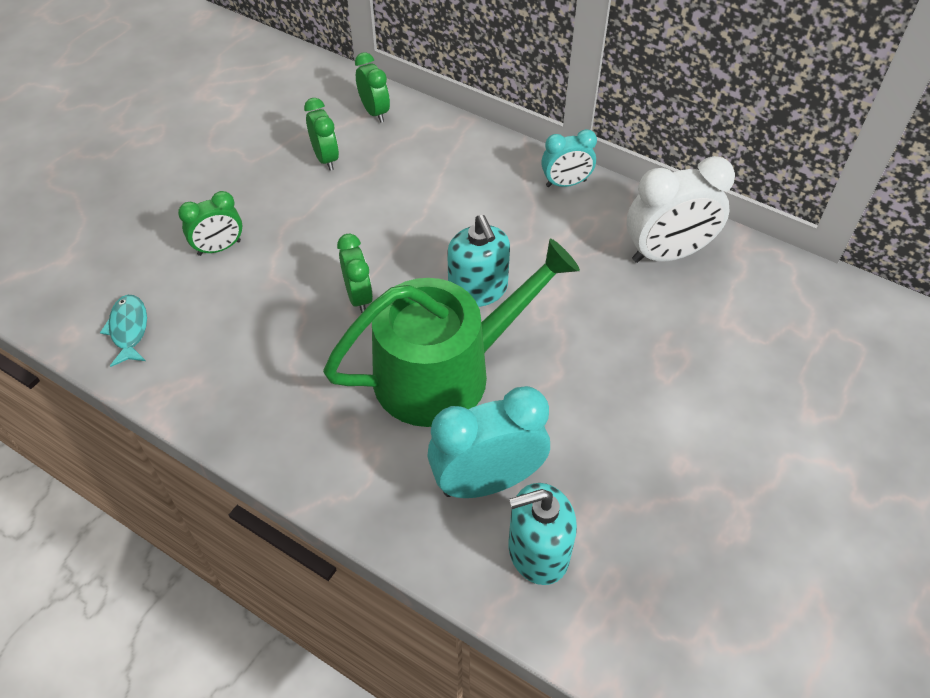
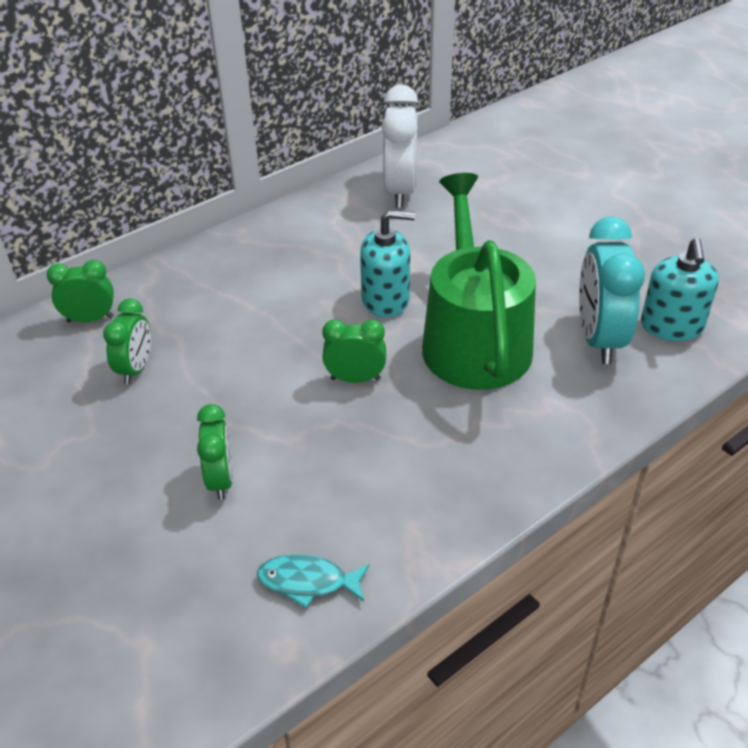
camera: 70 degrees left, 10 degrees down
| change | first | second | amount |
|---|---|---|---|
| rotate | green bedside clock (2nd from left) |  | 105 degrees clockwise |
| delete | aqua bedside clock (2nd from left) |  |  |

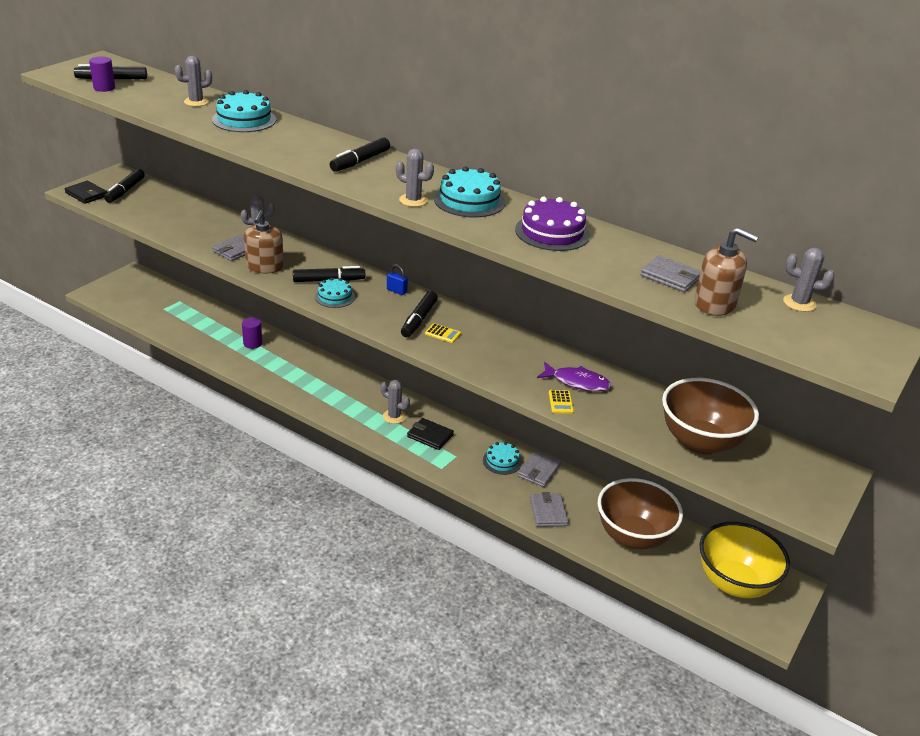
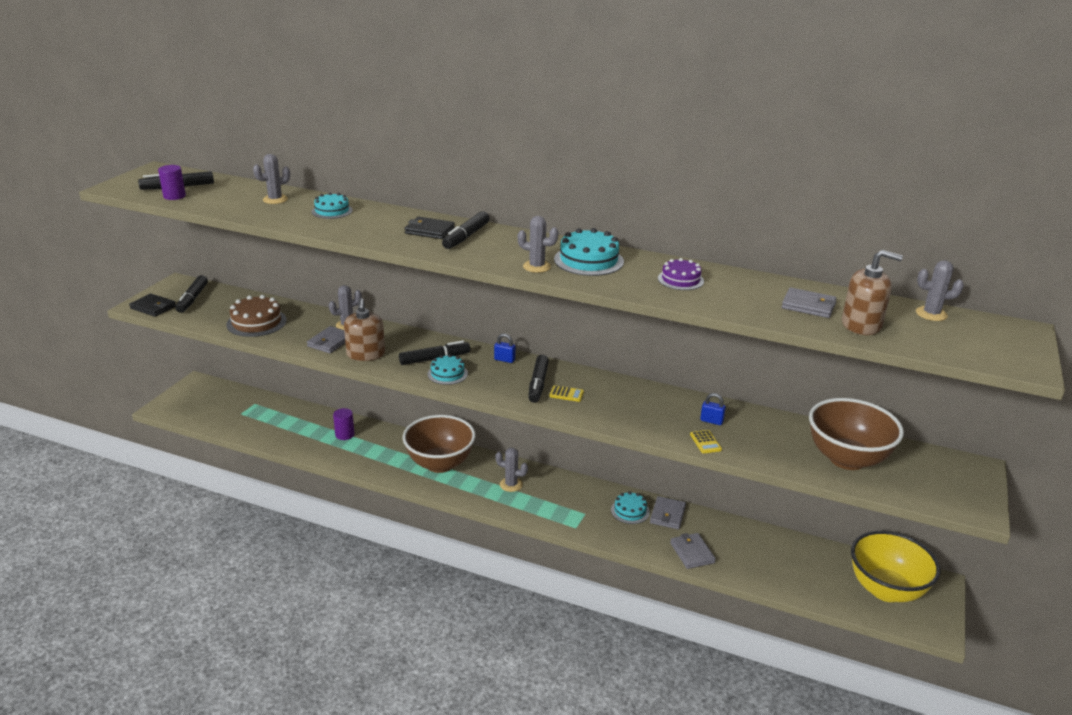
camera: 10 degrees left, 5 degrees down
| change | first | second | amount |
|---|---|---|---|
| insert |  | brown gateau |  |
| resize | aqua gateau (1st from left) |  | x0.64 |
| move | brown deep dish (1st from left) |  |  |
| move | black billfold (2nd from left) |  |  |
| resize | royal purple gateau |  | x0.64 |
| replace | royal purple fish | cobalt padlock (2nd from left) |  |

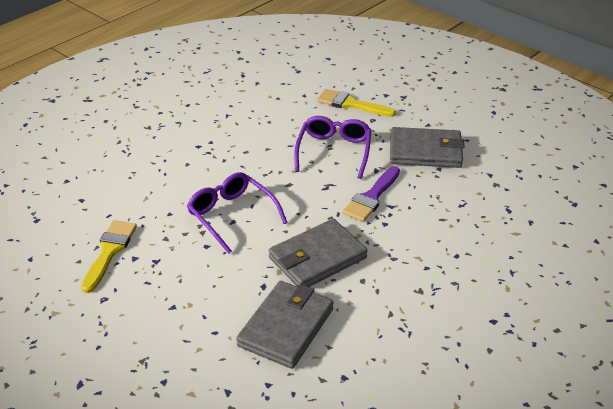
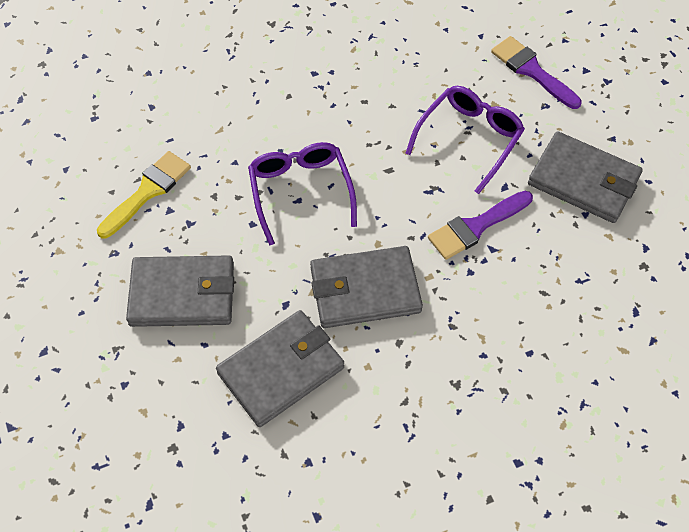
camera: 25 degrees right, 20 degrees up
| change | first | second | amount |
|---|---|---|---|
| insert |  | gray billfold (1st from left) |  |
| recolor | golden paintbrush (2nd from left) | royal purple paintbrush (2nd from left) |  |

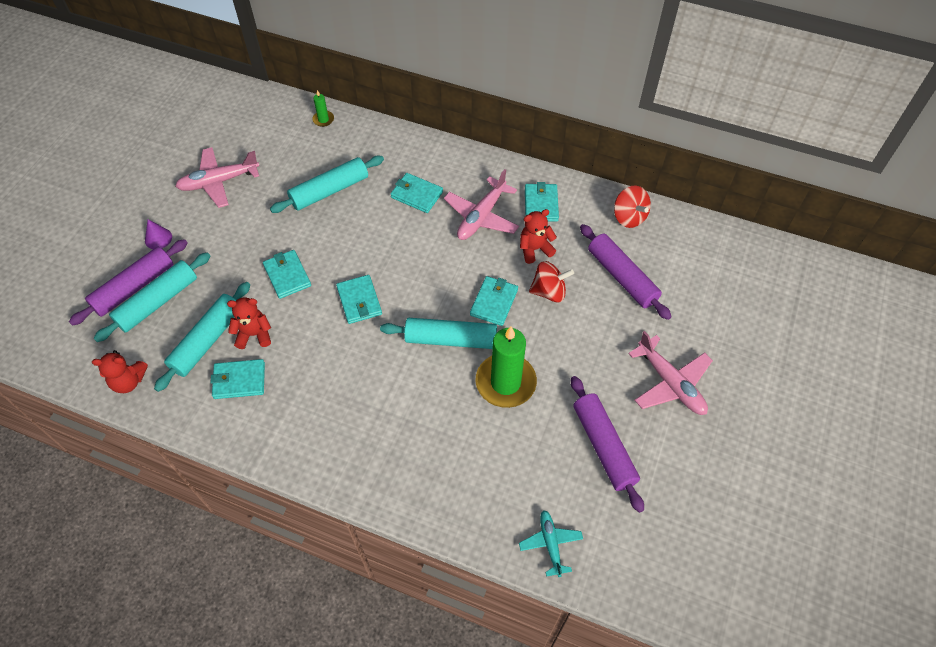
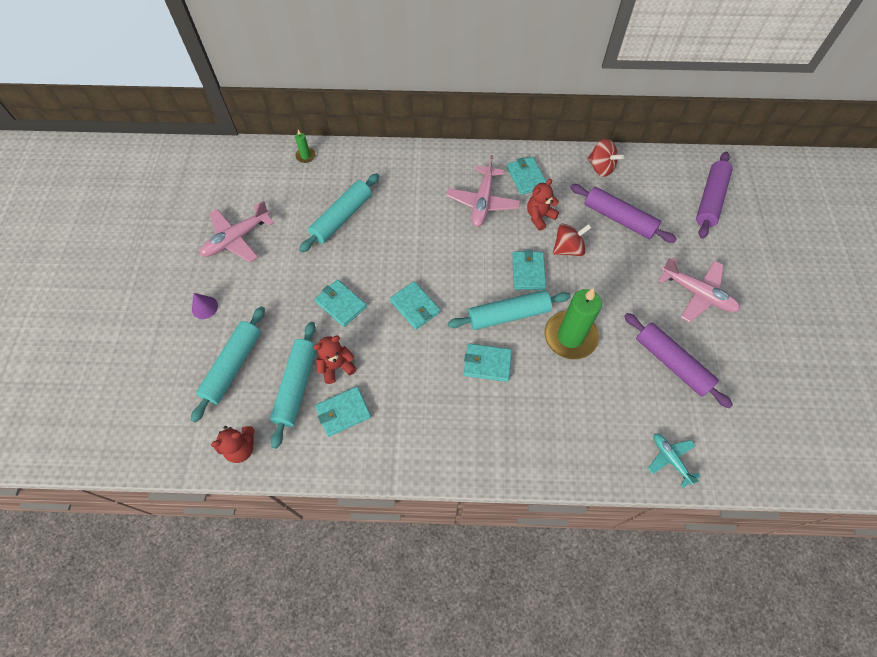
camera: 20 degrees left, 5 degrees up
| change | first | second | amount |
|---|---|---|---|
| move | aqua billfold (4th from left) |  |  |
| move | royal purple pastry roller (1st from left in the first image) | royal purple pastry roller (3rd from left) |  |

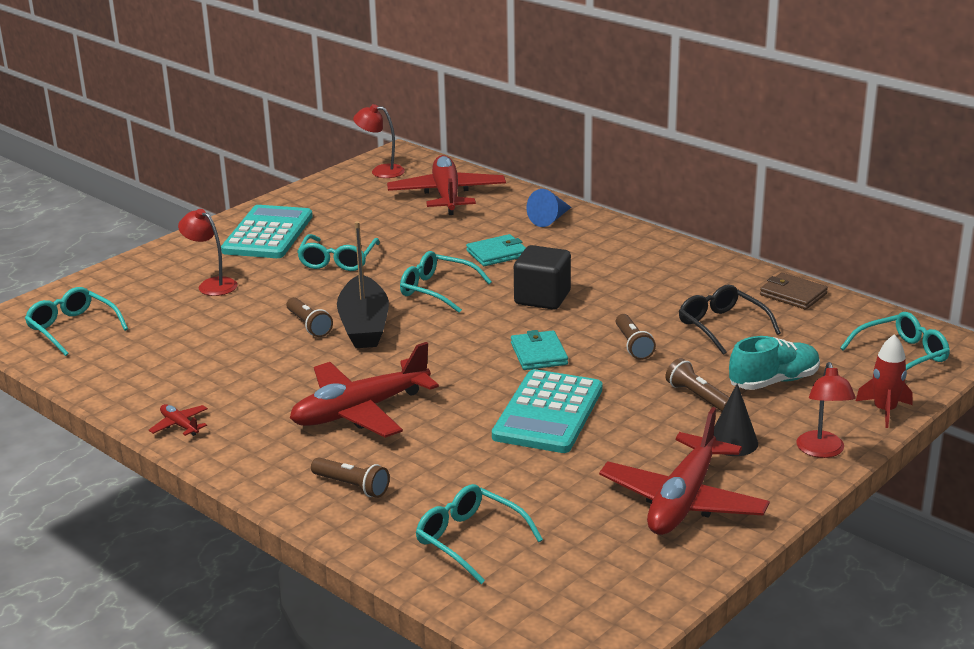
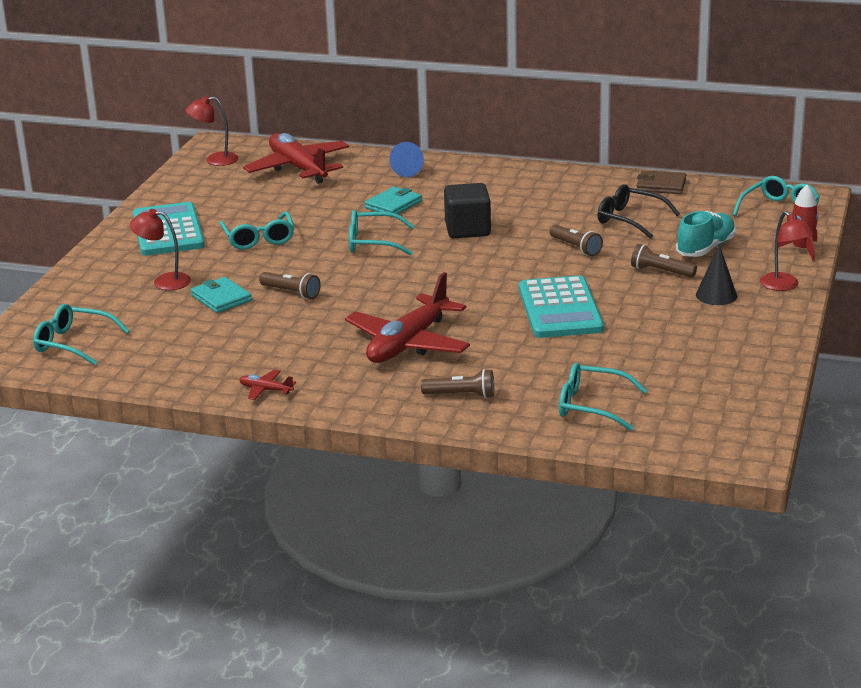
camera: 25 degrees left, 0 degrees up
| change | first | second | amount |
|---|---|---|---|
| move | aqua billfold (2nd from left in the first image) | aqua billfold (1st from left) |  |
| delete | black boat |  |  |
| delete | scarlet aeroplane (4th from left) |  |  |

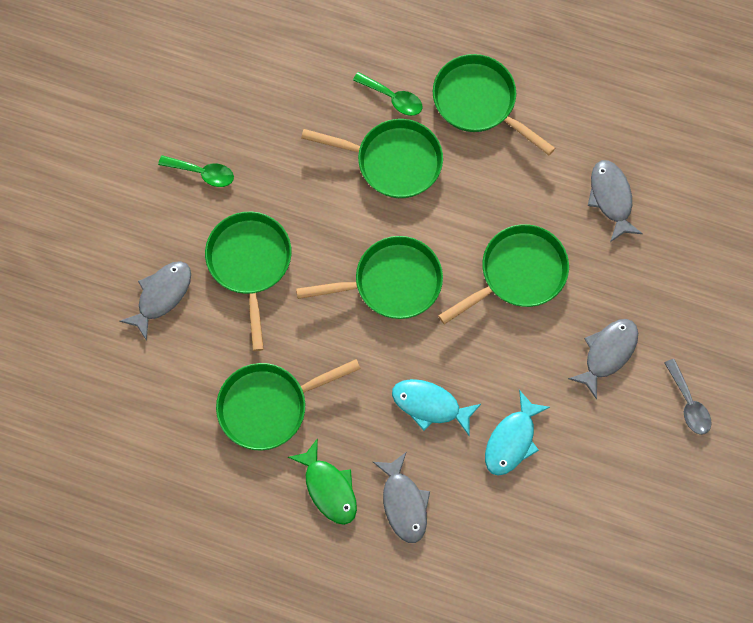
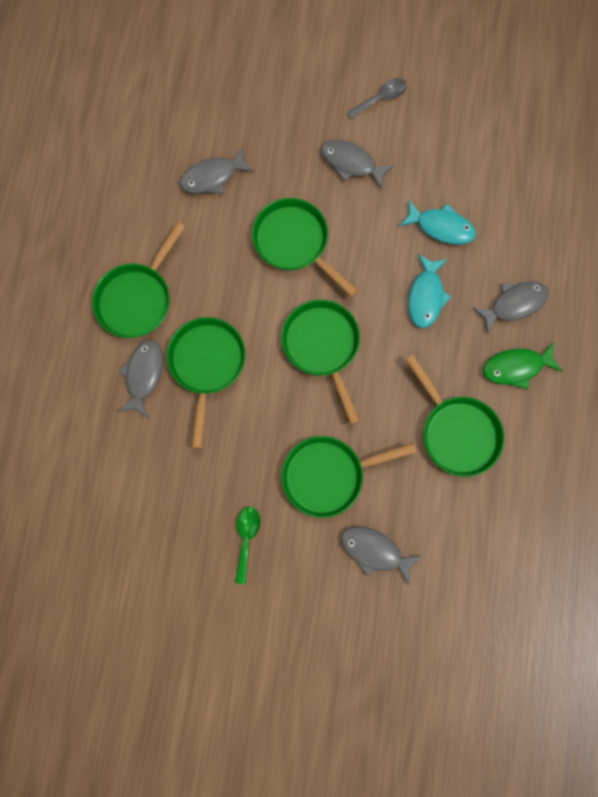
camera: 100 degrees left, 5 degrees up
| change | first | second | amount |
|---|---|---|---|
| replace | green tablespoon (2nd from left) | gray fish (1st from left) |  |
| rotate | green fish |  | 150 degrees counterclockwise |

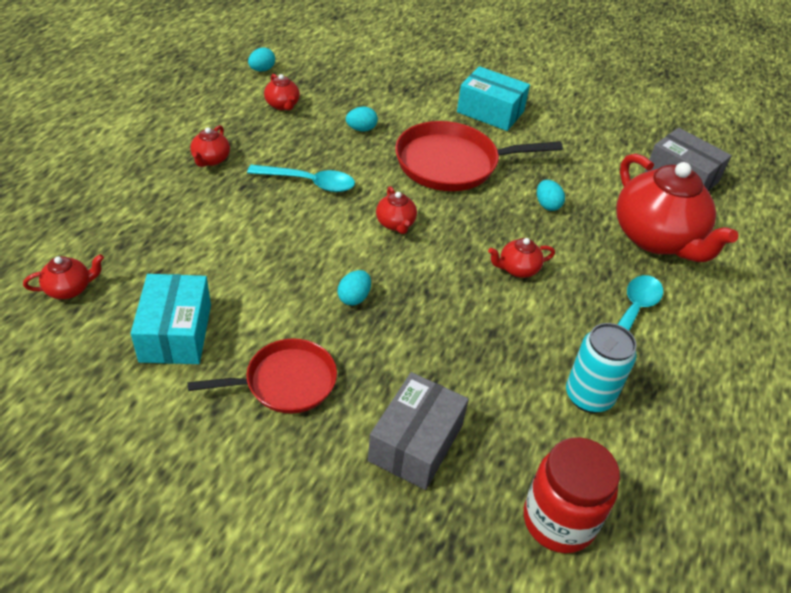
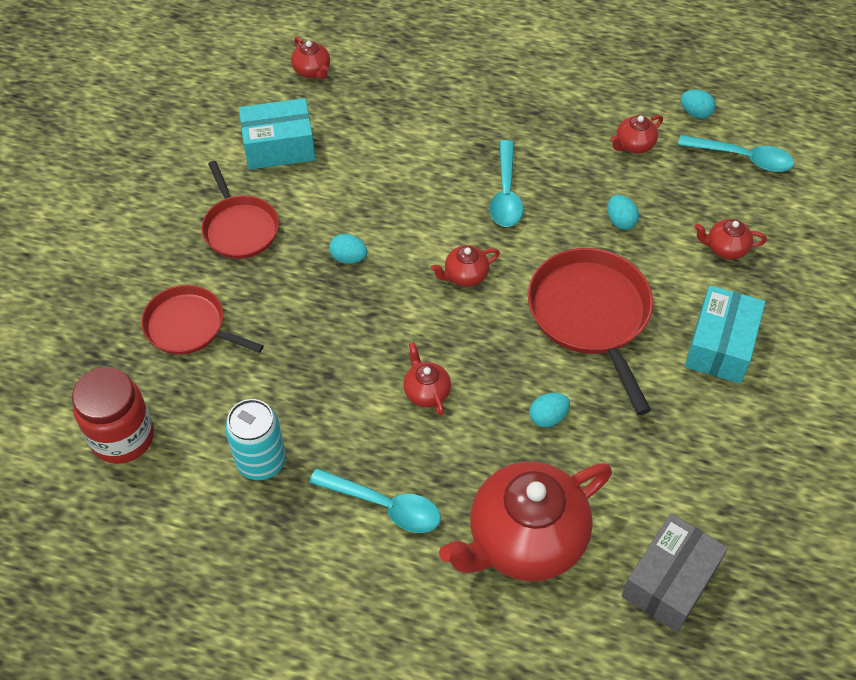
camera: 85 degrees right, 10 degrees up
| change | first | second | amount |
|---|---|---|---|
| replace | gray package (1st from left) | scarlet pan (1st from left) |  |
| insert |  | aqua tablespoon (3rd from left) |  |
| move | scarlet tea pot (2nd from left in the first image) | scarlet tea pot (6th from left) |  |

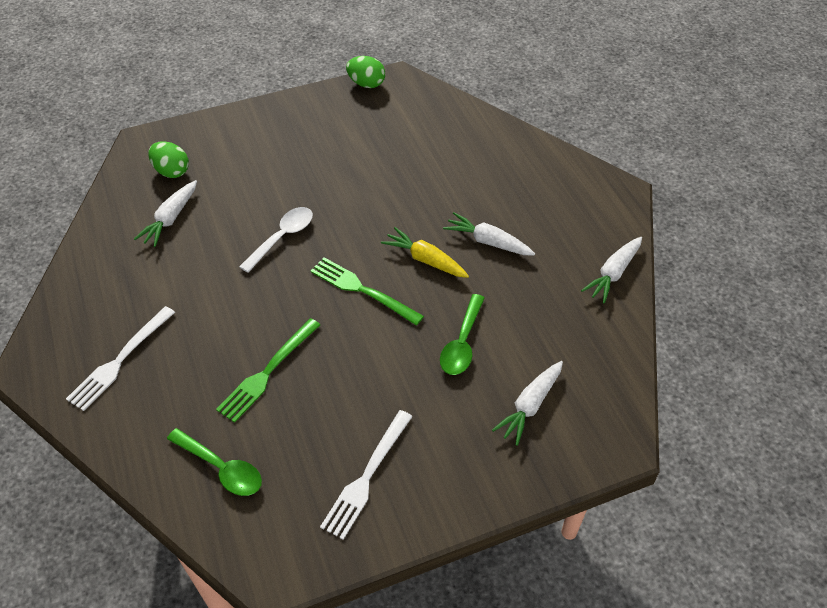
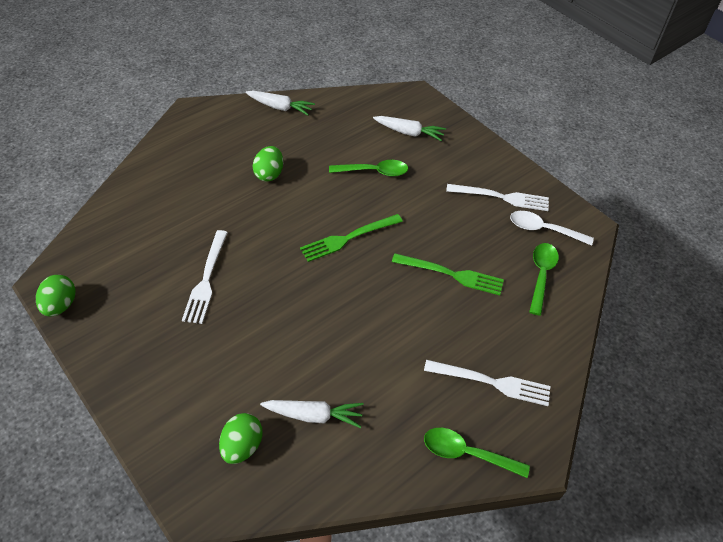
camera: 110 degrees left, 0 degrees up
| change | first | second | amount |
|---|---|---|---|
| insert |  | white table fork (1st from left) |  |
| replace | white carrot (2nd from left) | green egg (3rd from left) |  |
| rotate | green table fork (2nd from left in the first image) | green table fork (1st from left) | 45 degrees clockwise |
| insert |  | green tablespoon (2nd from left) |  |
| move | white tablespoon |  |  |
| delete | golden carrot |  |  |

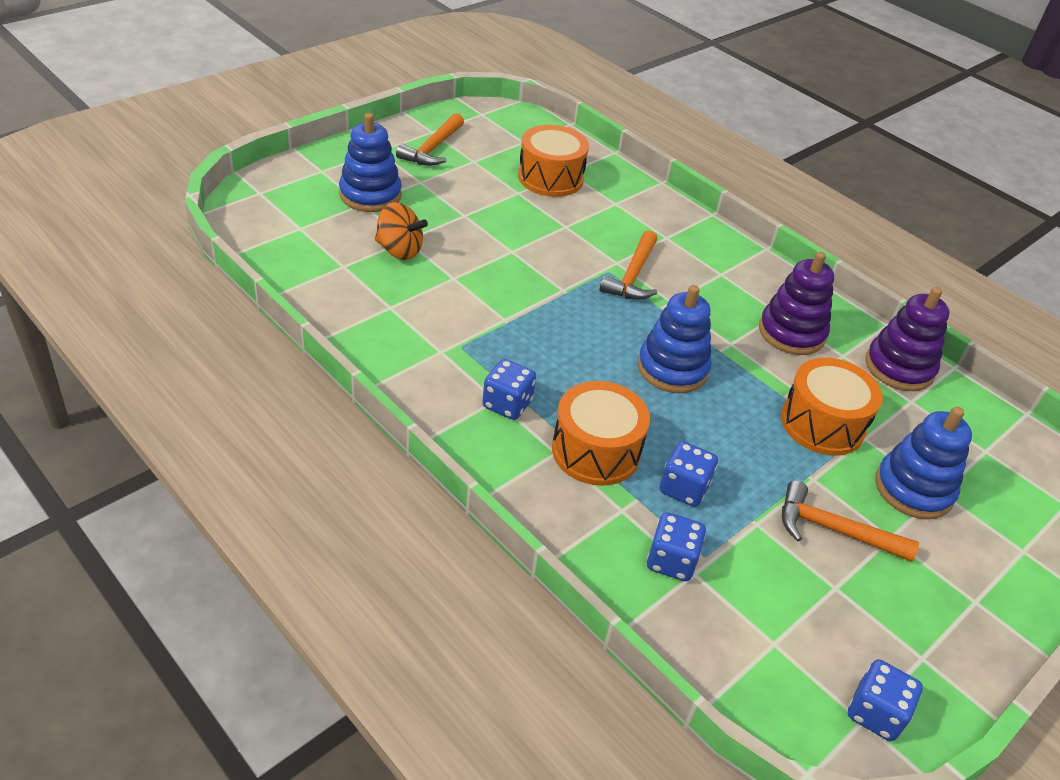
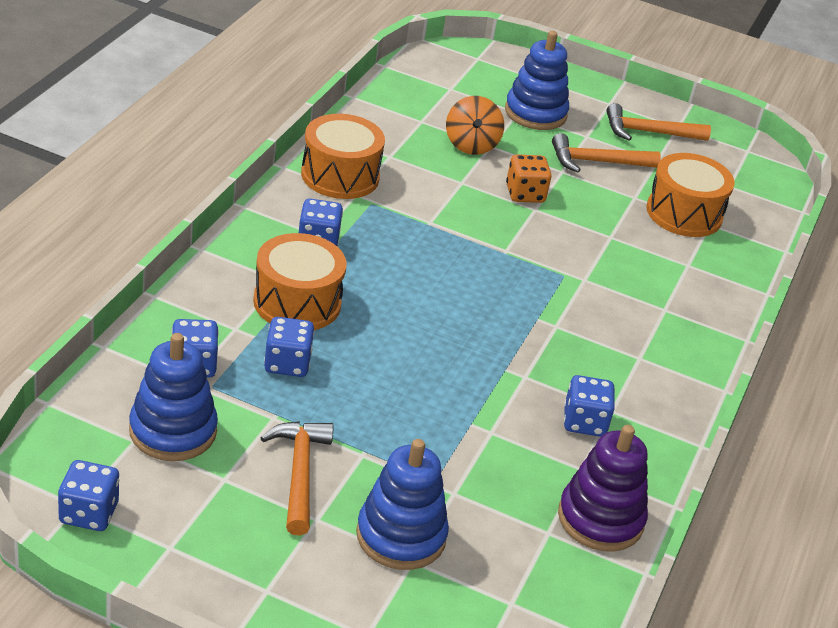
camera: 65 degrees right, 5 degrees down
| change | first | second | amount |
|---|---|---|---|
| move | cobalt ring stacker (2nd from left in the first image) | cobalt ring stacker (1st from left) |  |
| move | orange toy drum (3rd from left in the first image) | orange toy drum (2nd from left) |  |
| insert |  | orange die |  |
| move | orange carpenter's hammer (2nd from left) |  |  |
| replace | royal purple ring stacker (1st from left) | cobalt die (5th from left) |  |

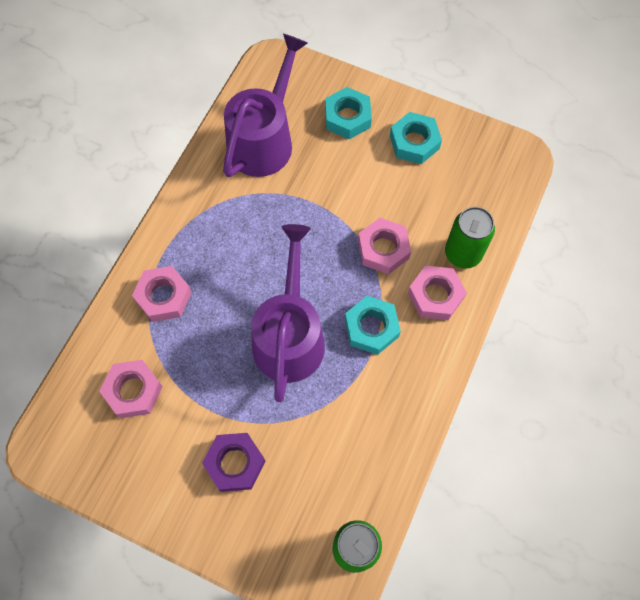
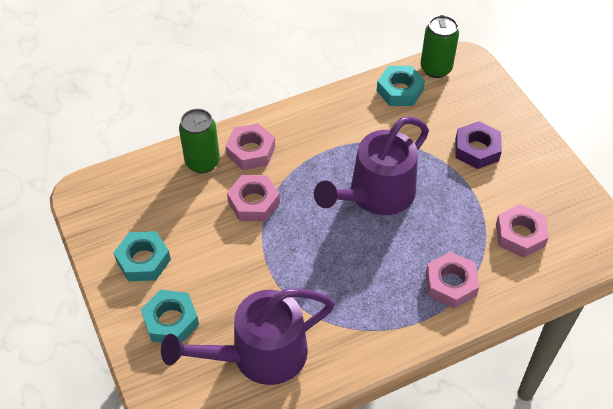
camera: 140 degrees left, 15 degrees down
| change | first | second | amount |
|---|---|---|---|
| move | aqua hexagon nut (2nd from left in the first image) | aqua hexagon nut (3rd from left) |  |

